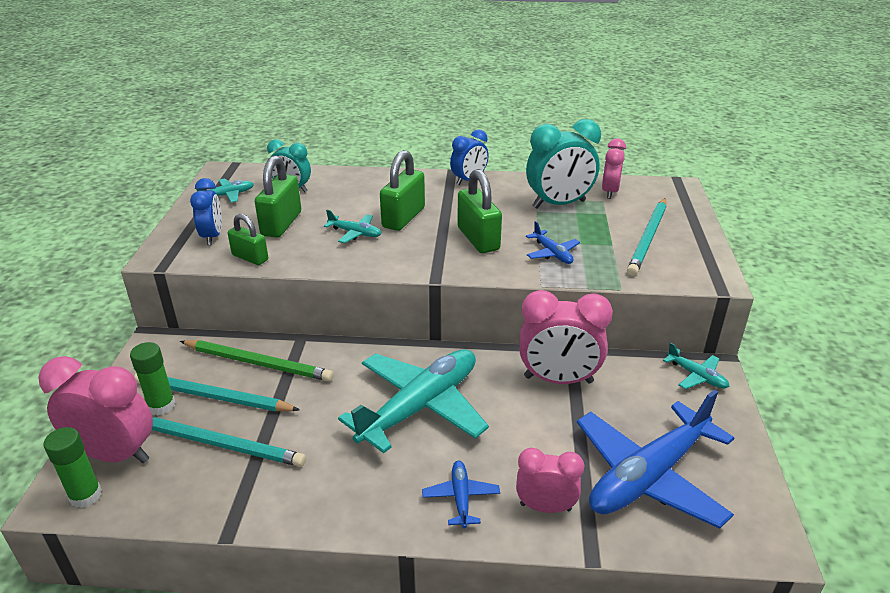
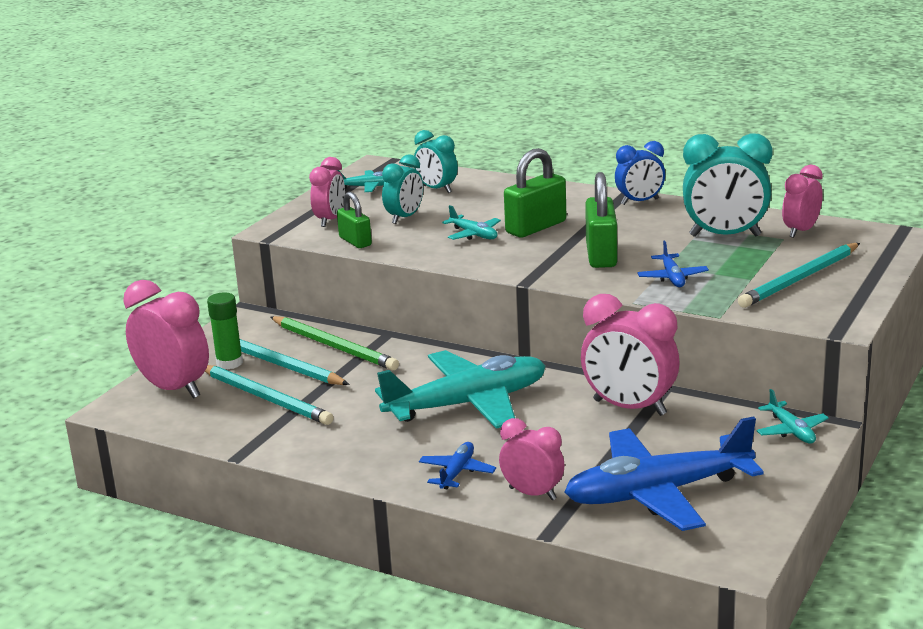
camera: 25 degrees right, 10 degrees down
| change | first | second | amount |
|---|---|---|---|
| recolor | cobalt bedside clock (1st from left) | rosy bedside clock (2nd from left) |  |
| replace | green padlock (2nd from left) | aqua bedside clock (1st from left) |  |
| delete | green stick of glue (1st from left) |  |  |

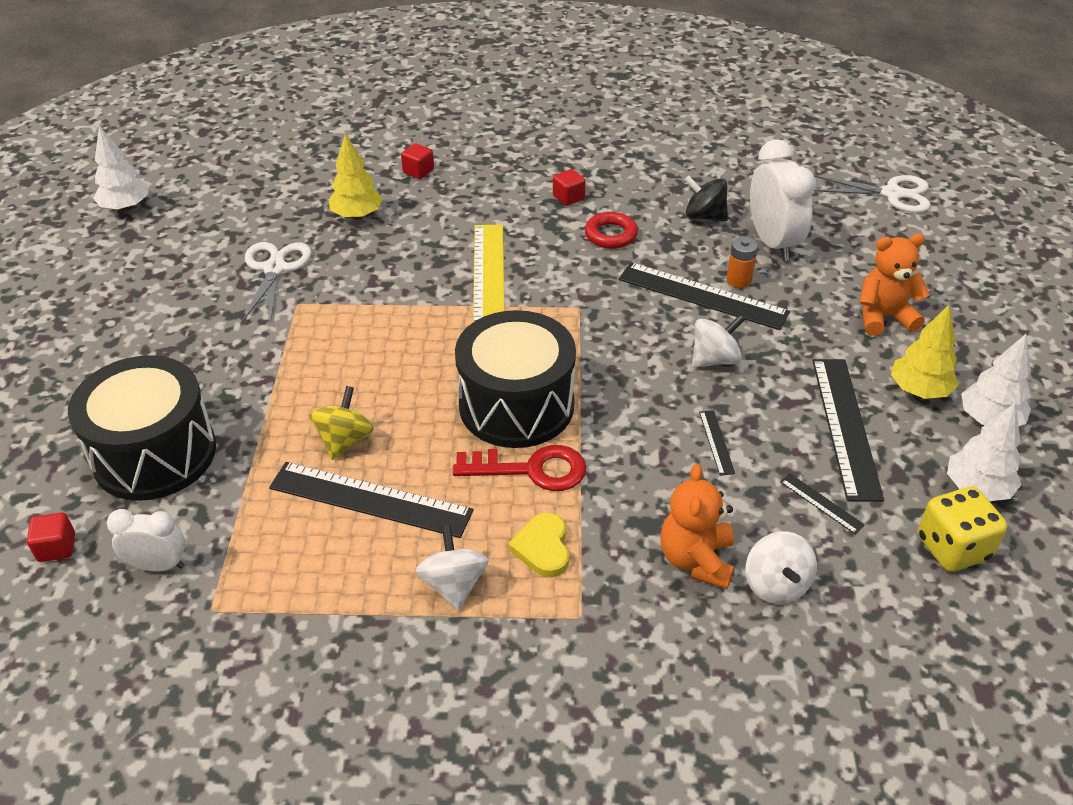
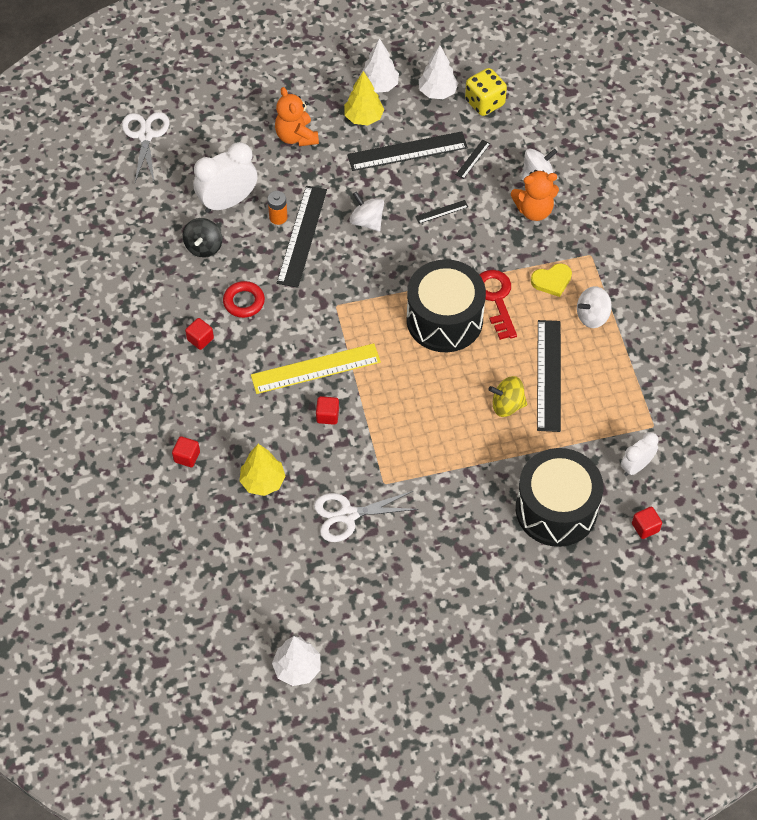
camera: 105 degrees left, 15 degrees up
| change | first | second | amount |
|---|---|---|---|
| insert |  | scarlet block (3rd from left) |  |
| rotate | white bedside clock (1st from left in the first image) | white bedside clock (2nd from left) | 60 degrees clockwise |

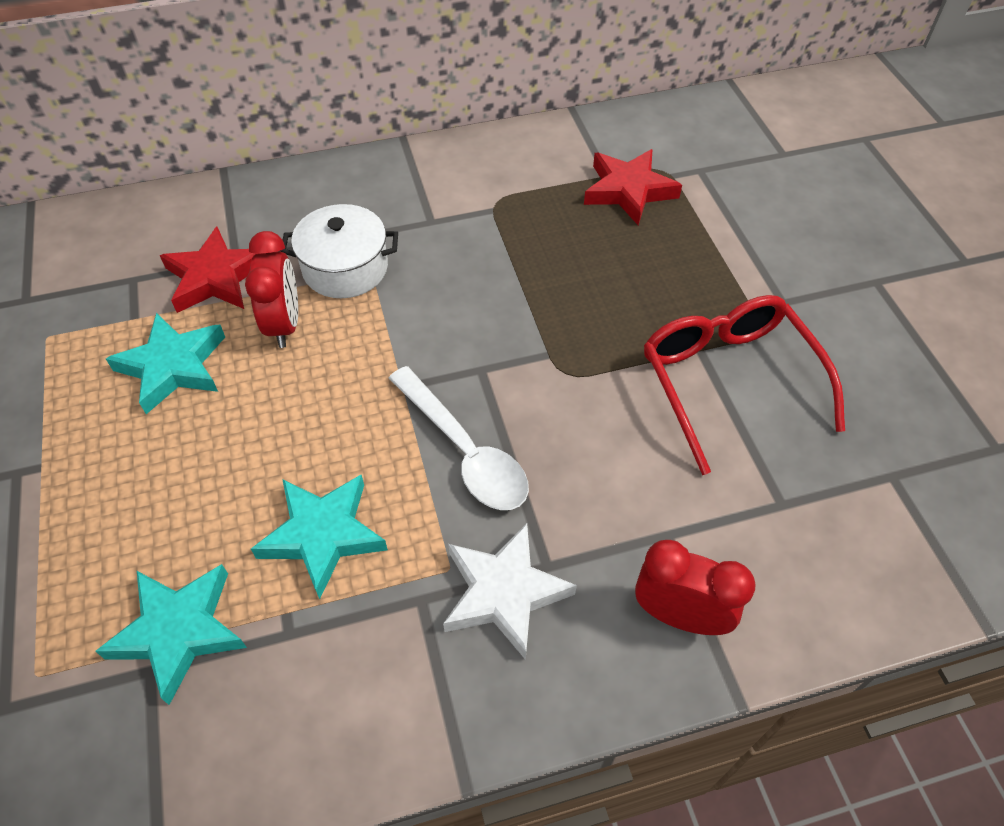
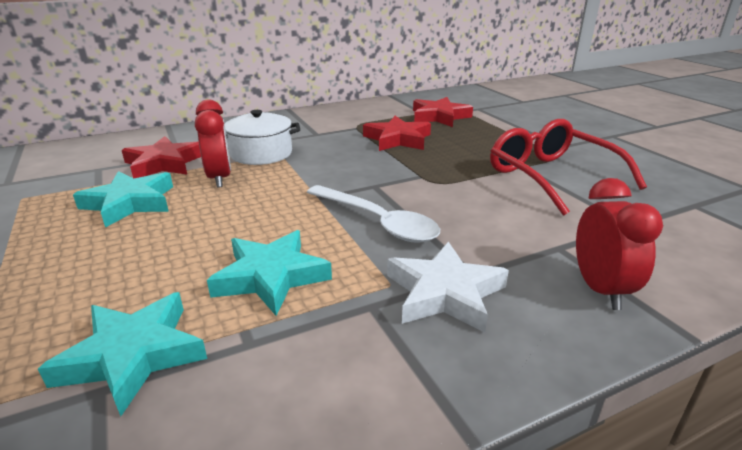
camera: 10 degrees left, 25 degrees down
| change | first | second | amount |
|---|---|---|---|
| insert |  | scarlet star shape (2nd from left) |  |
| rotate | scarlet bedside clock (2nd from left) |  | 75 degrees clockwise |

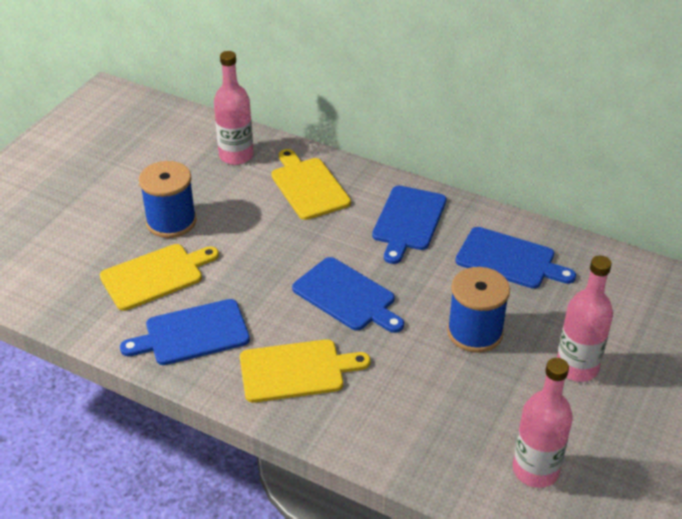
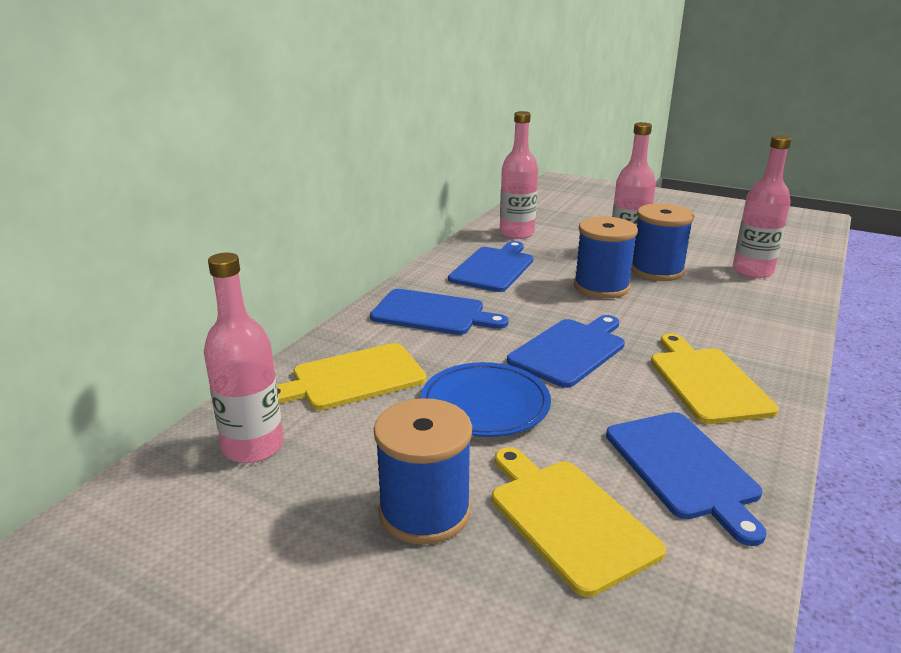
camera: 90 degrees left, 15 degrees down
| change | first | second | amount |
|---|---|---|---|
| insert |  | cobalt dinner plate |  |
| insert |  | rosy bottle (2nd from left) |  |
| insert |  | cobalt reel of thread (3rd from left) |  |

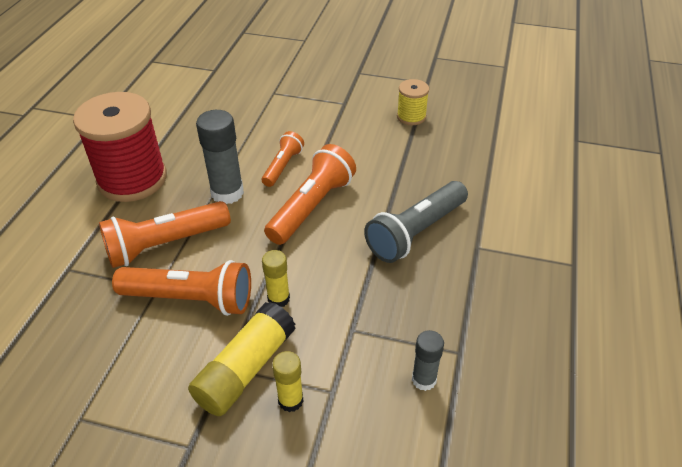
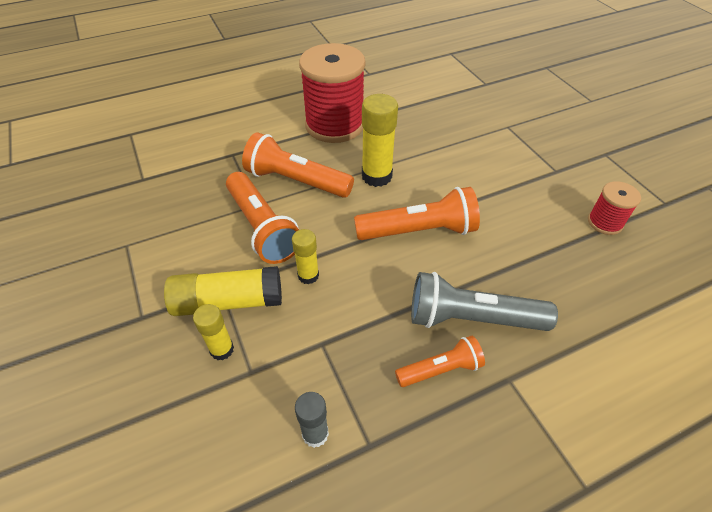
camera: 50 degrees right, 5 degrees up
| change | first | second | amount |
|---|---|---|---|
| recolor | gray stick of glue (1st from left) | golden stick of glue (4th from left) |  |
| move | orange torch (3rd from left in the first image) | orange torch (4th from left) |  |
| recolor | golden reel of thread | scarlet reel of thread (2nd from left) |  |

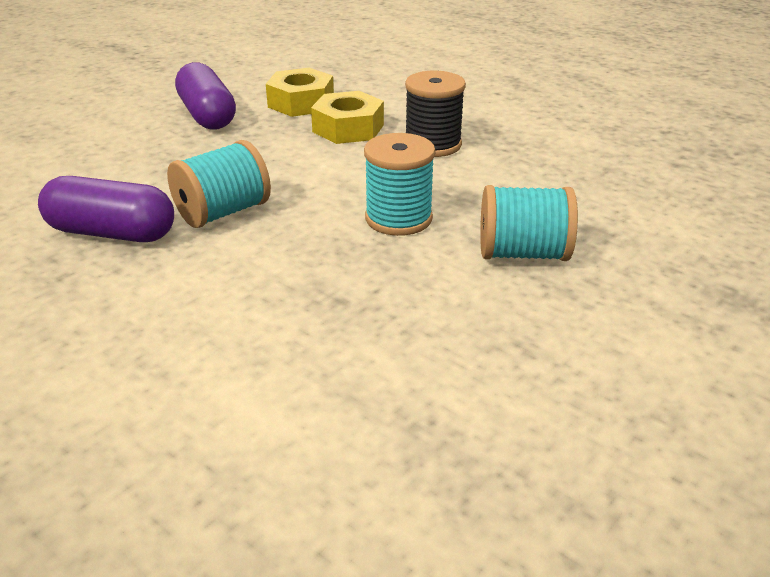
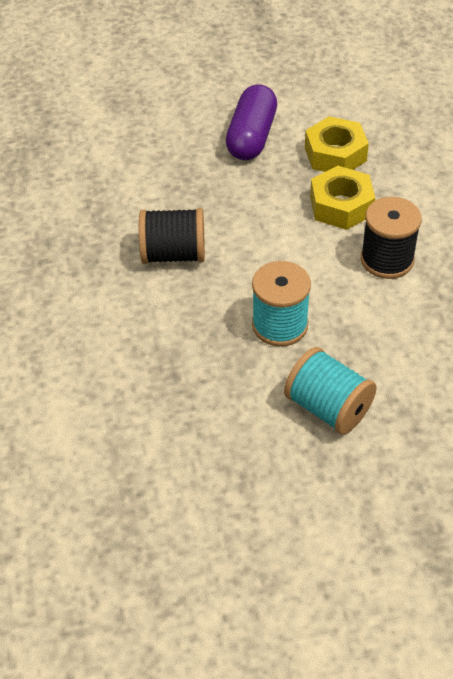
camera: 40 degrees right, 15 degrees up
| change | first | second | amount |
|---|---|---|---|
| recolor | aqua reel of thread (1st from left) | black reel of thread (1st from left) |  |
| delete | royal purple pill (1st from left) |  |  |

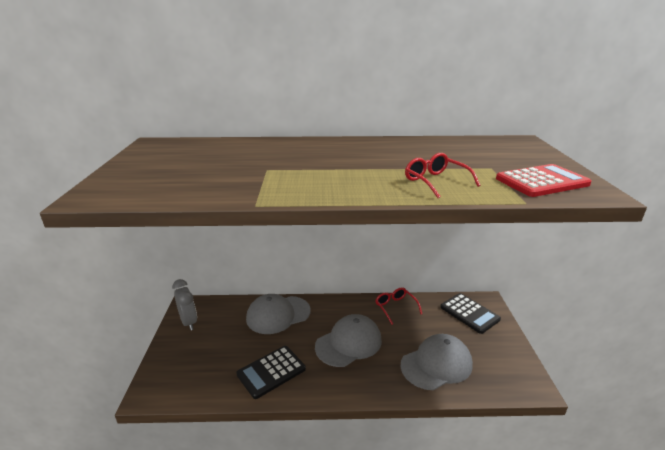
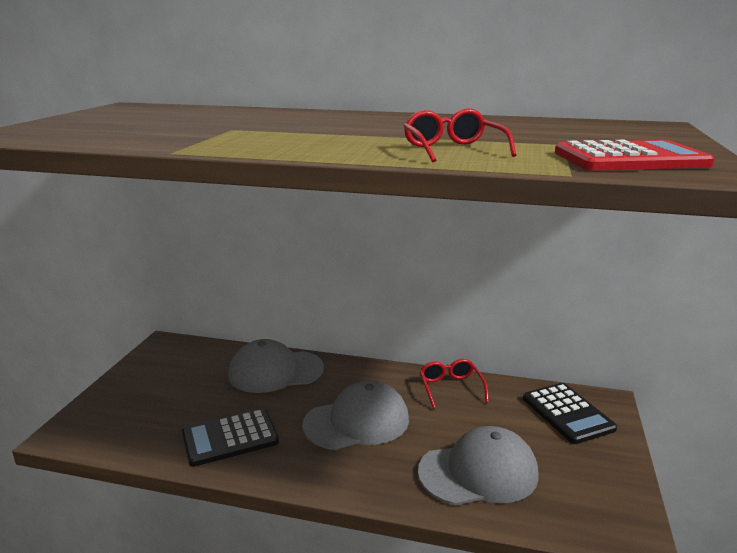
camera: 15 degrees right, 5 degrees down
| change | first | second | amount |
|---|---|---|---|
| delete | gray bedside clock |  |  |

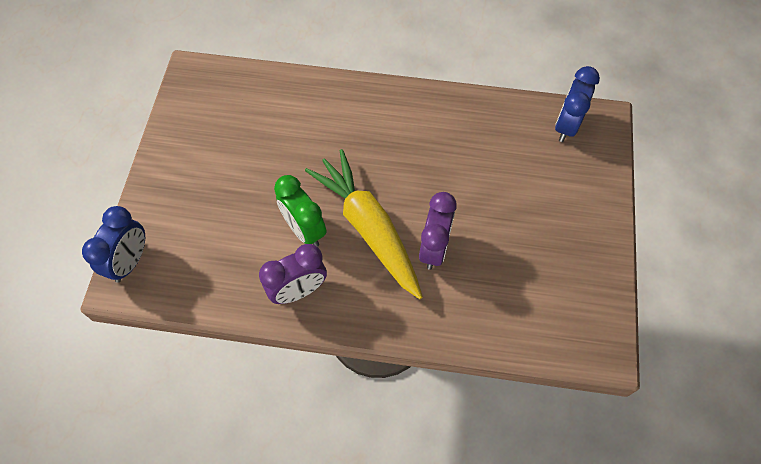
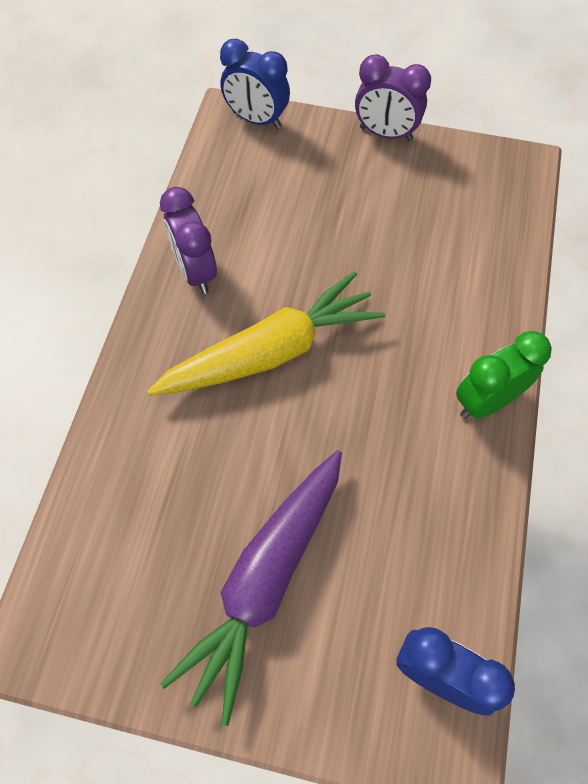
camera: 95 degrees right, 0 degrees up
| change | first | second | amount |
|---|---|---|---|
| insert |  | royal purple carrot |  |
| move | royal purple bedside clock (2nd from left) |  |  |
| move | green bedside clock |  |  |

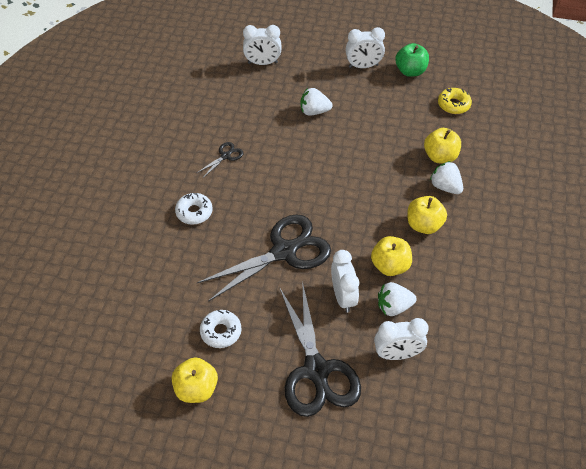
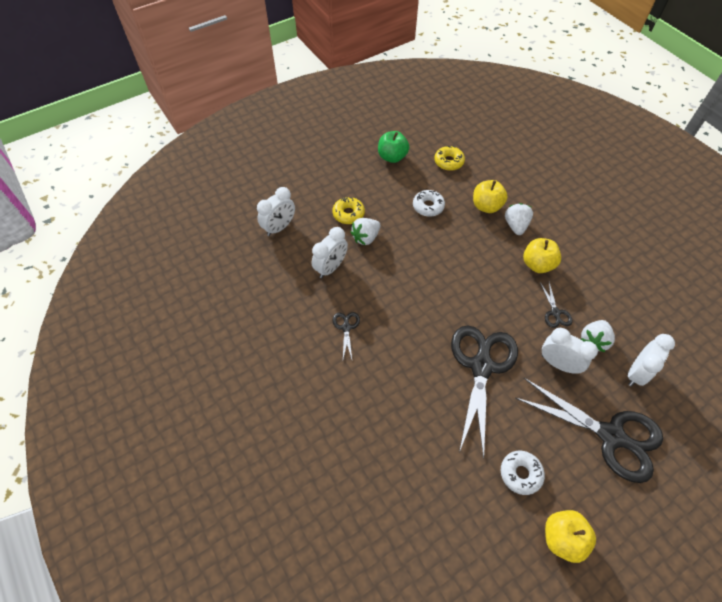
camera: 45 degrees left, 5 degrees up
| change | first | second | amount |
|---|---|---|---|
| move | white bedside clock (3rd from left in the first image) | white bedside clock (2nd from left) |  |
| insert |  | golden donut (1st from left) |  |
| move | white donut (1st from left) |  |  |
| rotate | white toy strawberry (3rd from left in the first image) | white toy strawberry (2nd from left) | 90 degrees clockwise |
| replace | golden apple (2nd from left) | black scissors (3rd from left) |  |

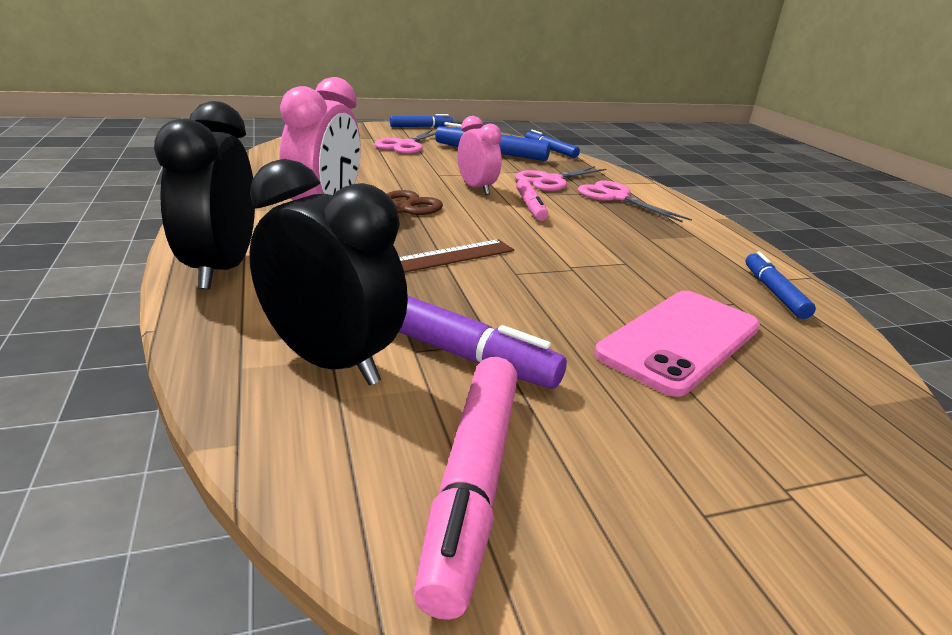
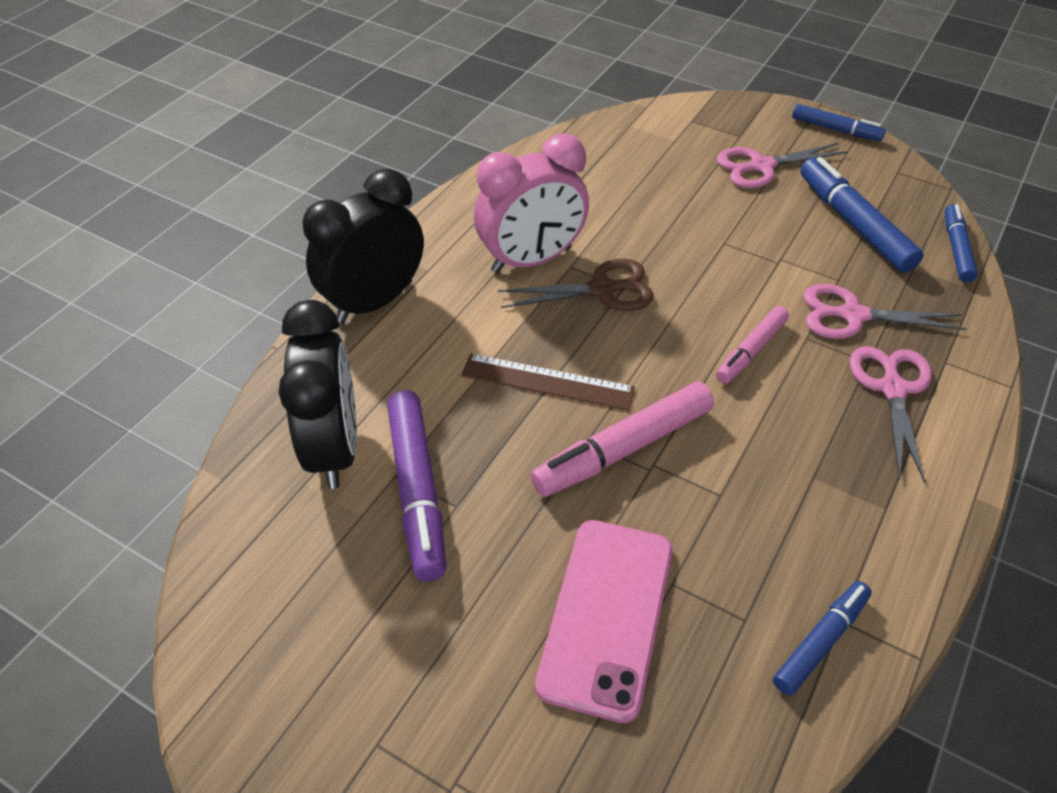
camera: 50 degrees right, 20 degrees up
| change | first | second | amount |
|---|---|---|---|
| move | rosy marker pen (1st from left) |  |  |
| rotate | rosy smartphone |  | 75 degrees counterclockwise |
| delete | rosy bedside clock (2nd from left) |  |  |

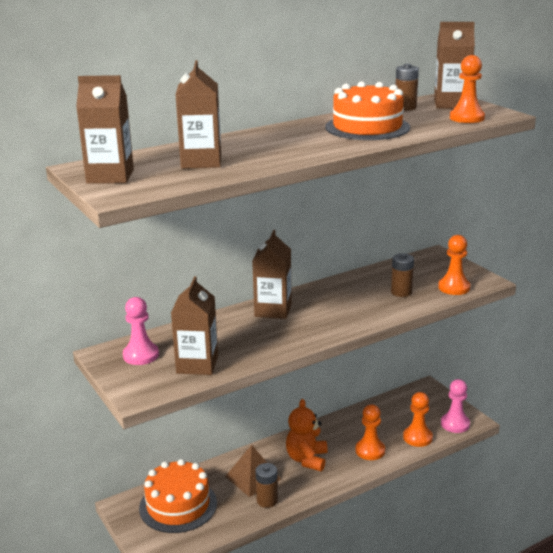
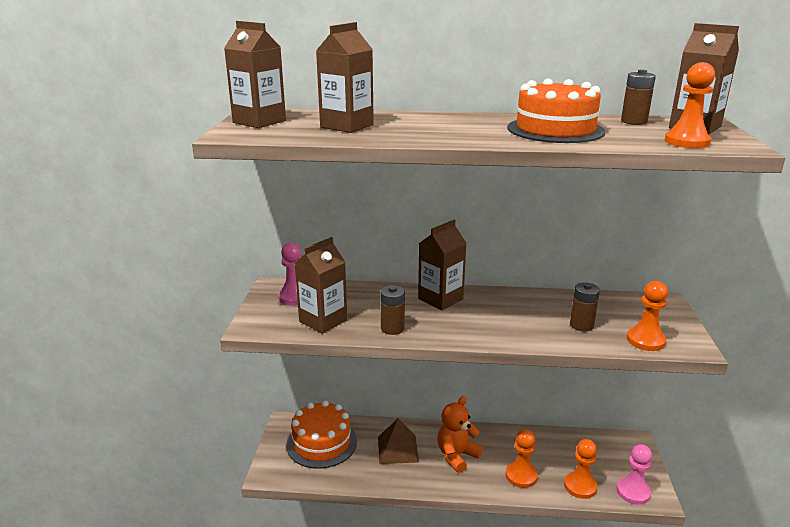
camera: 35 degrees right, 0 degrees up
| change | first | second | amount |
|---|---|---|---|
| move | brown battery (1st from left) |  |  |

